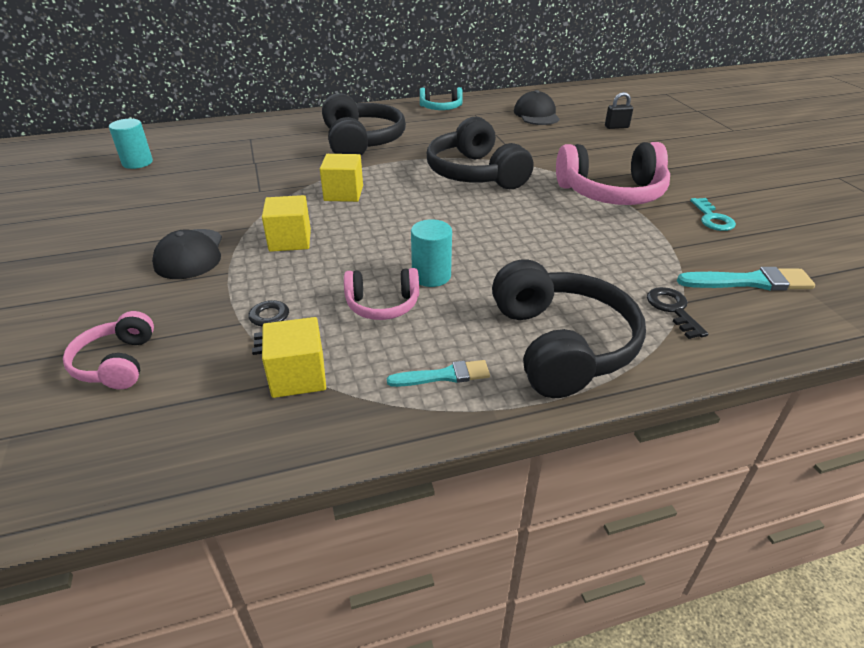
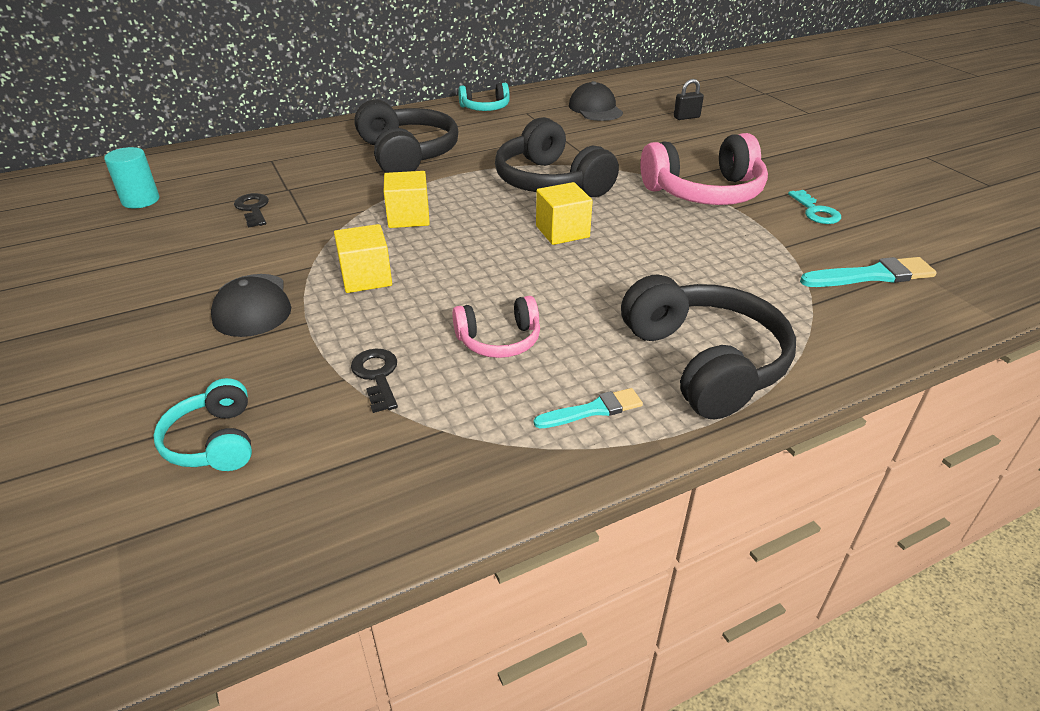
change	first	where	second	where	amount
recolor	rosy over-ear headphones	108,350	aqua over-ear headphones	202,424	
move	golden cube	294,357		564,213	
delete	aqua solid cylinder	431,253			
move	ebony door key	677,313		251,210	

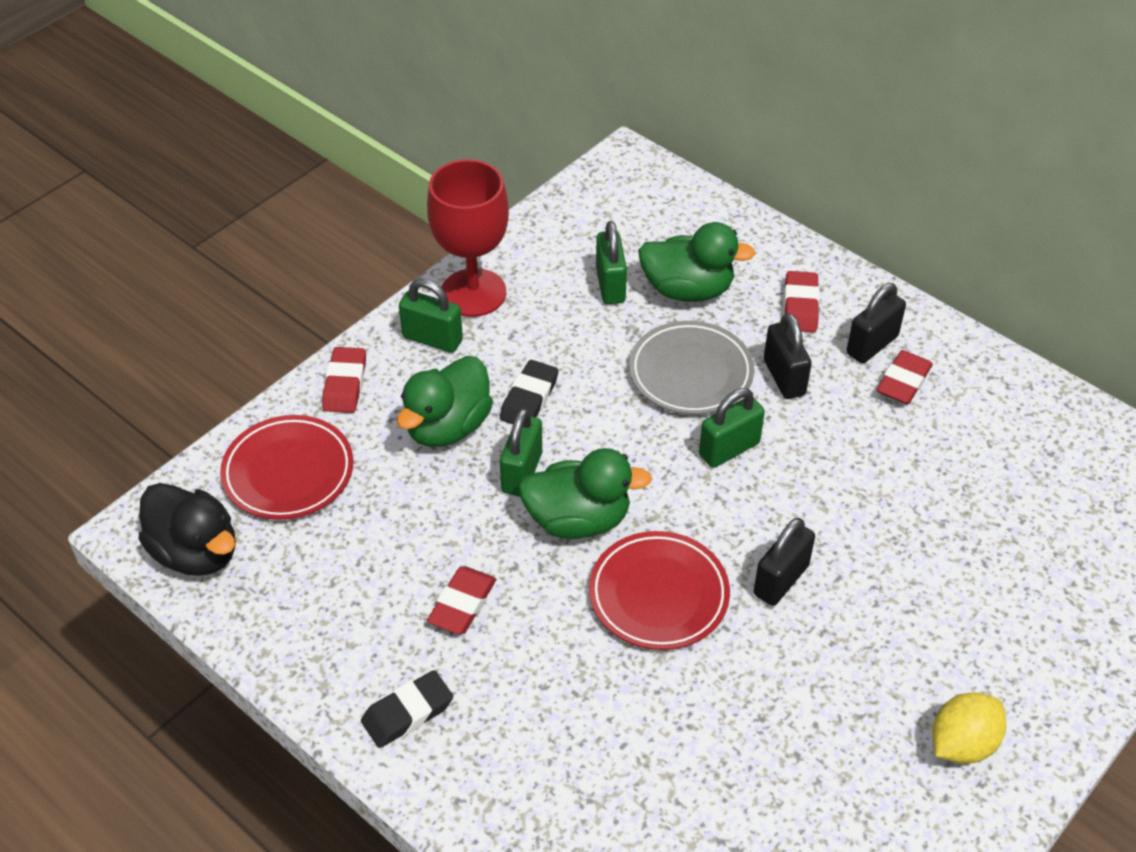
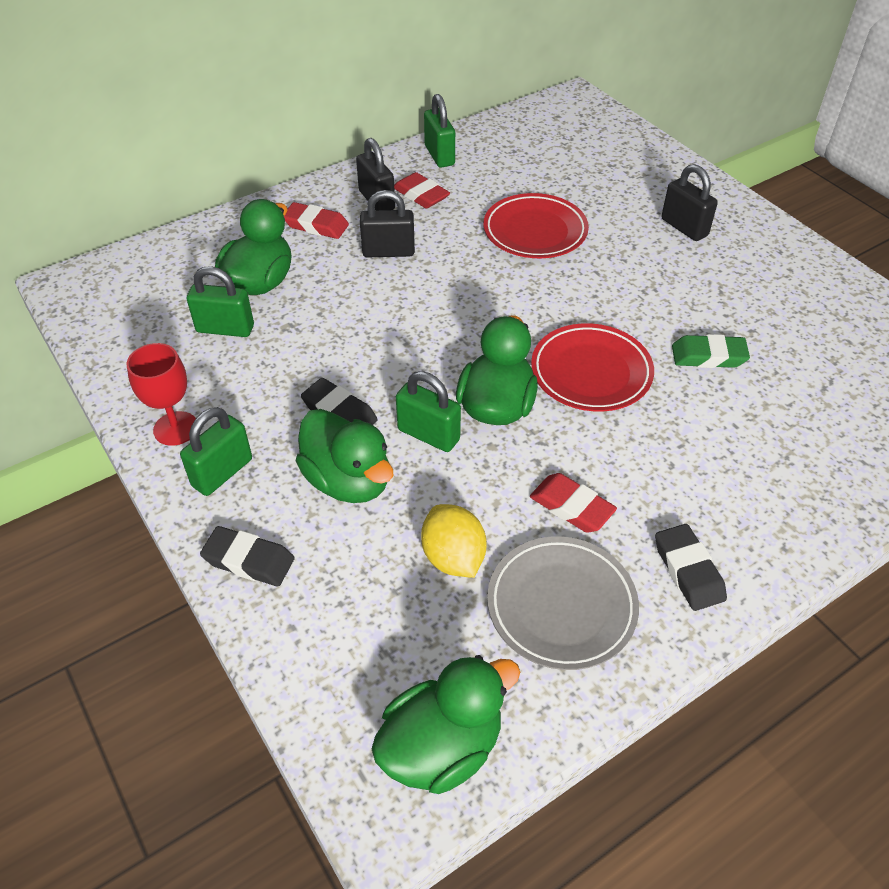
change	first	where	second	where	amount
recolor	ebony rubber duck	187,529	emerald rubber duck	446,724	
move	scarlet flat dish	287,467		536,225	
recolor	scarlet gum eraser	344,380	ebony gum eraser	247,556	
resize	scarlet wine glass	468,238		161,394	x0.62
move	ash-grey flat dish	691,368		563,603	
move	emerald padlock	732,428		439,131	
move	ebony padlock	784,562		689,202	
move	golden citrus fruit	969,728		454,541	
insert			emerald gum eraser	711,351	

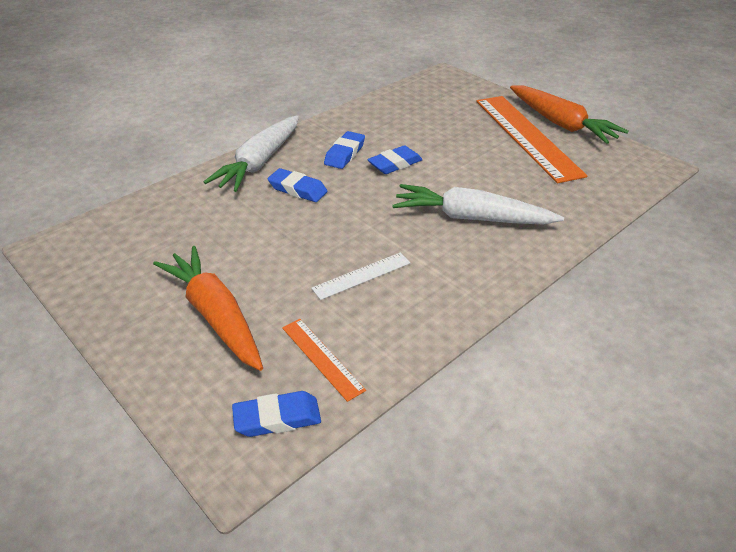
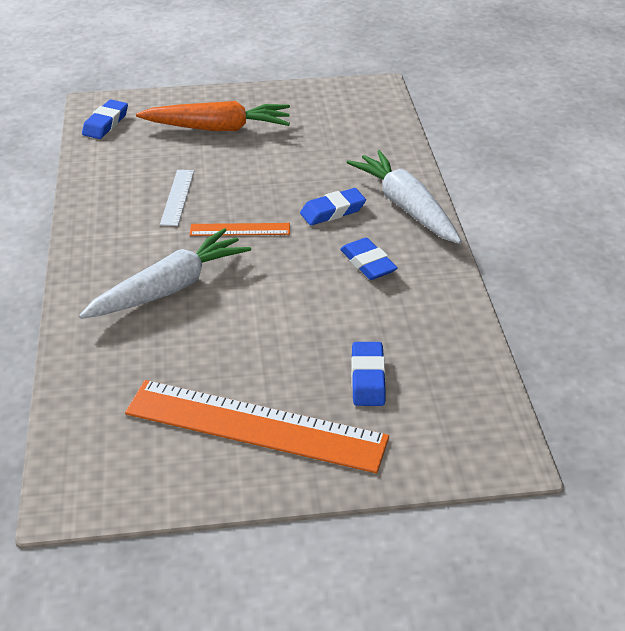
change	first	where	second	where	amount
move	orange straightedge	324,360		240,229	
move	cobalt gum eraser	395,159		368,374	
delete	orange toy carrot	569,115			

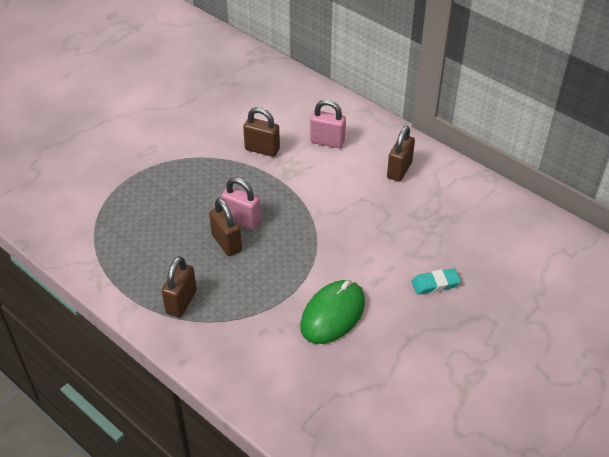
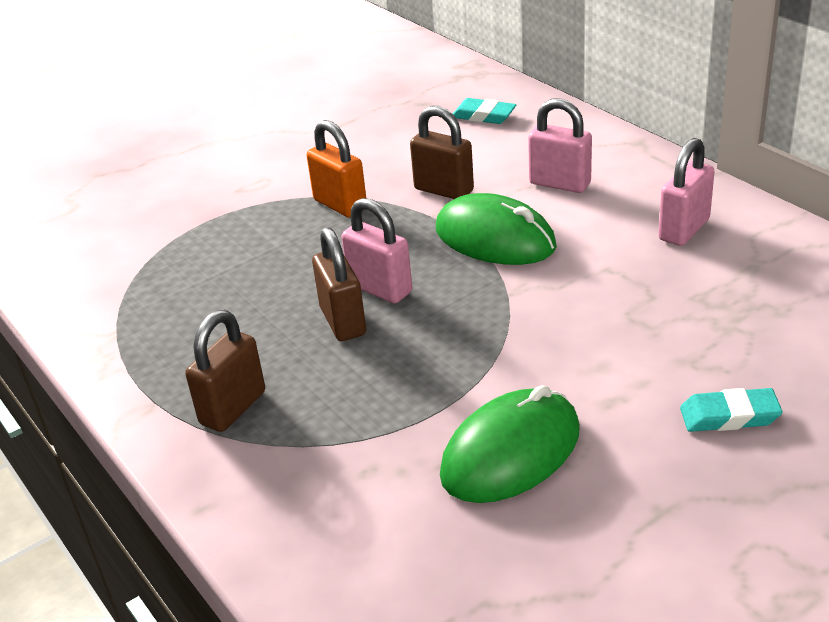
change	first	where	second	where	amount
recolor	brown padlock	401,154	rosy padlock	686,192	
insert			orange padlock	336,169	
insert			emerald PC mouse	496,229	
insert			aqua gum eraser	484,111	

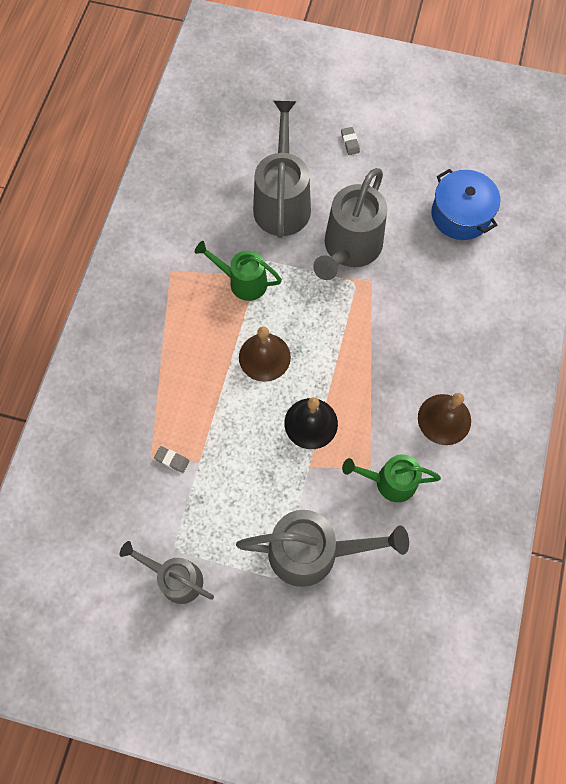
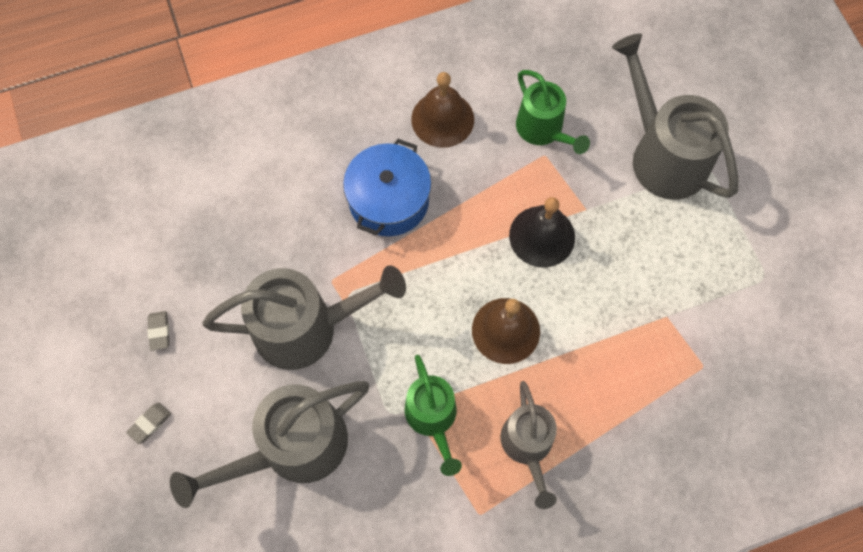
change	first	where	second	where	amount
move	ash-grey watering pot	167,572		528,445	
move	ash-grey gum eraser	171,459		158,331	
move	cobalt pot	465,204		387,187	

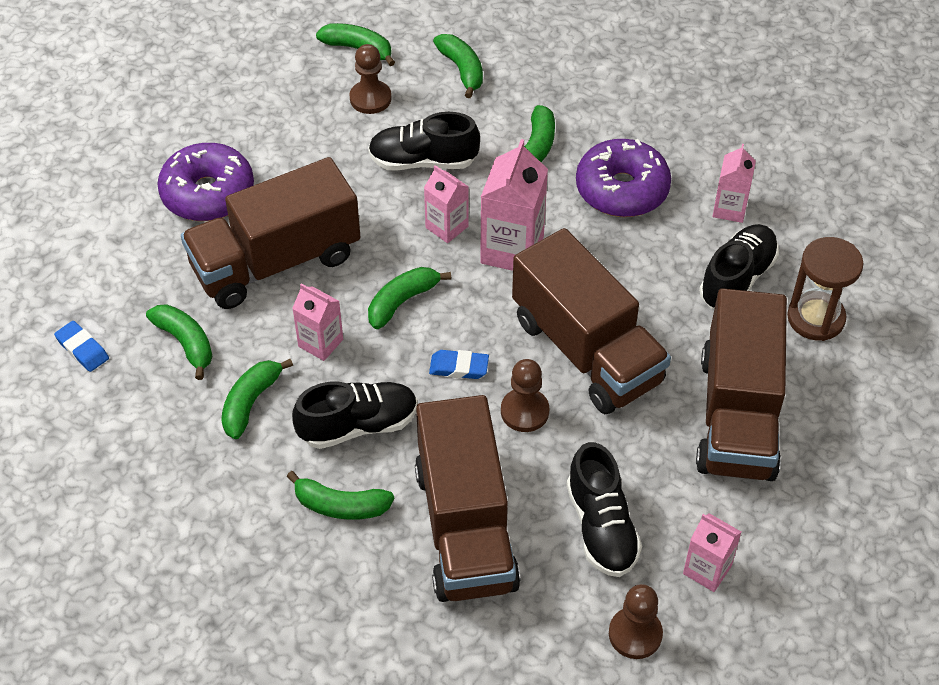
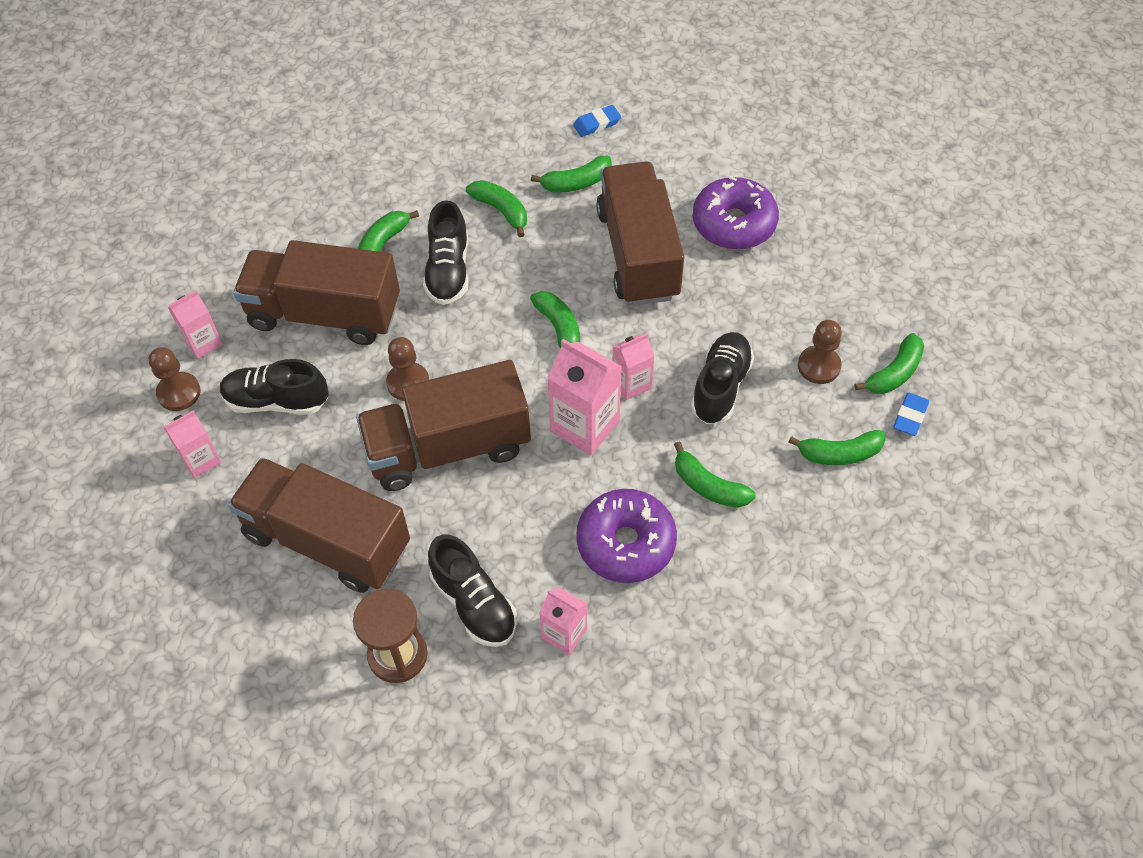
change	first	where	second	where	amount
move	rosy juice carton	317,322		195,324	
move	cobalt gum eraser	459,364		911,414	

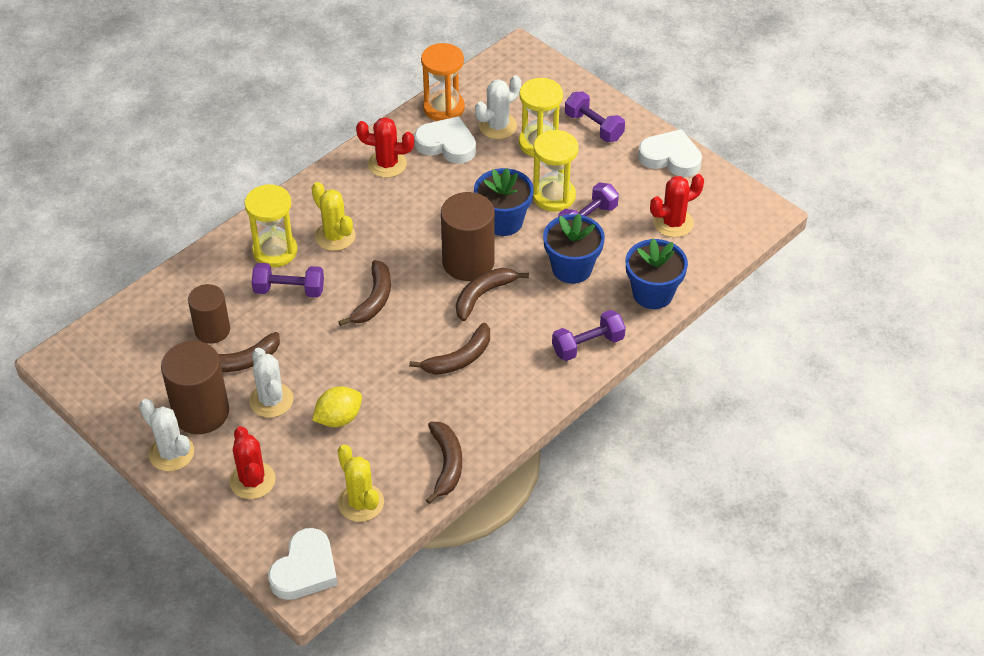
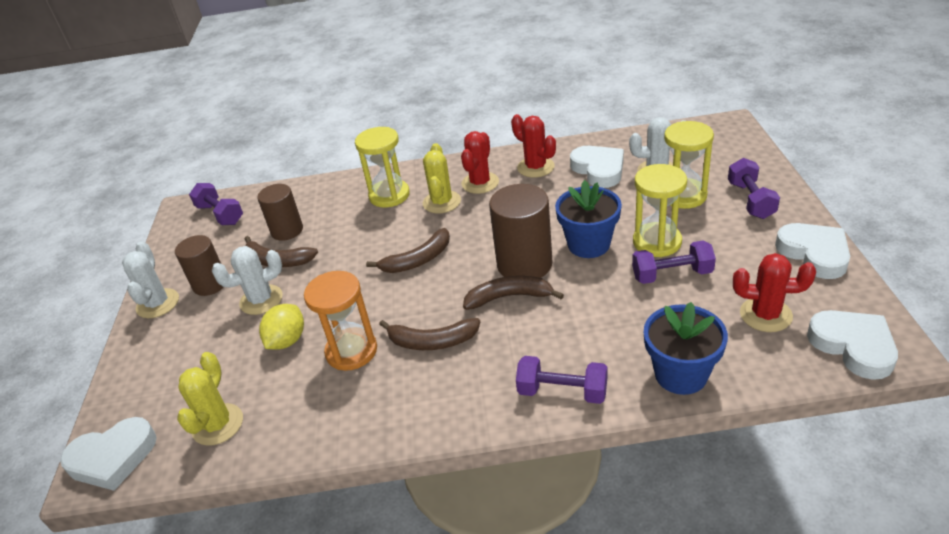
change	first	where	second	where	amount
resize	brown solid cylinder	195,387		199,265	x0.66
move	scarlet cactus	252,462		480,162	
rotate	white cactus	271,383		247,280	45 degrees clockwise
move	royal purple free weight	288,280		216,204	
rotate	golden citrus fruit	337,406		281,327	75 degrees counterclockwise
move	orange sand timer	443,82		340,321	
delete	brown banana fruit	444,463			
delete	cobalt potted plant	574,249			
insert			white heart shape	852,345	

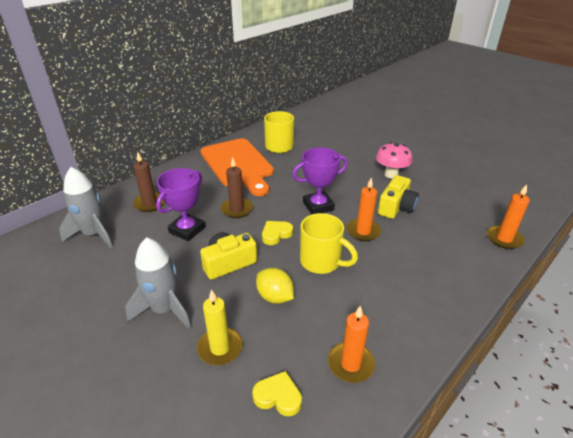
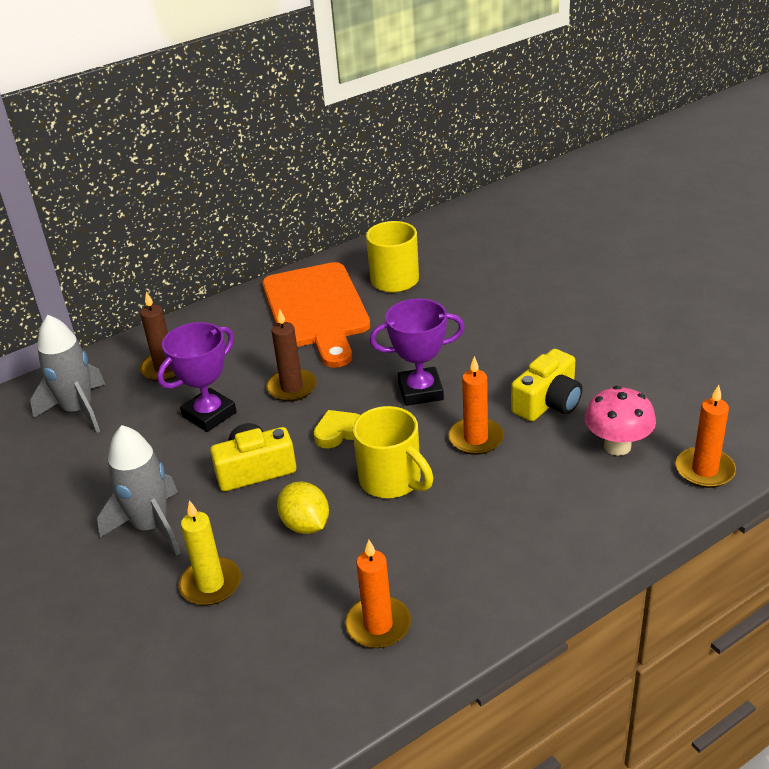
change	first	where	second	where	amount
delete	golden heart shape	277,393			
move	rosy toadstool	394,160		620,421	

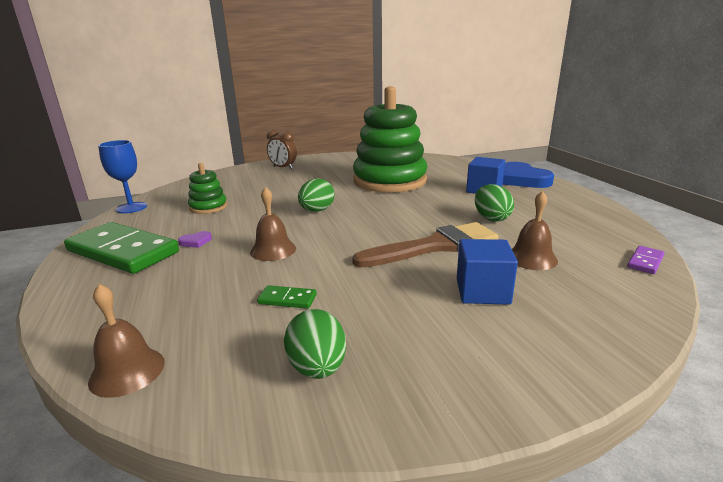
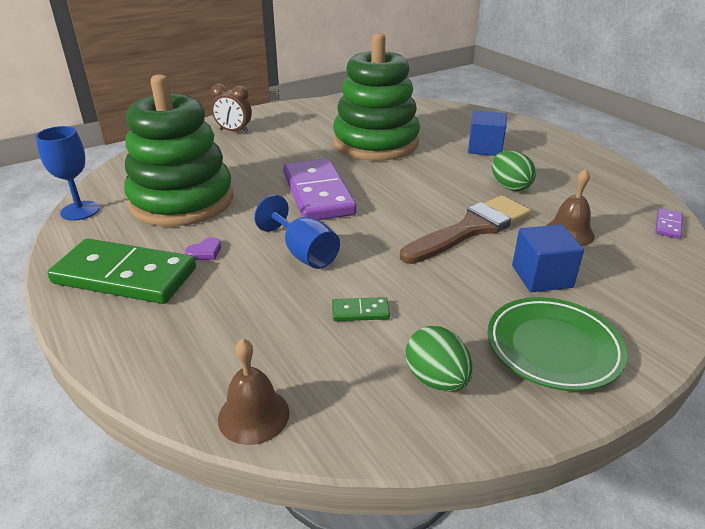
change	first	where	second	where	amount
resize	emerald stacking toy	207,188		178,150	x2.27
replace	brown hand bell	273,224	cobalt wine glass	297,232	
replace	emerald toy egg	316,195	royal purple domino	320,189	
delete	cobalt heart shape	528,175			
insert			emerald flat dish	557,344	

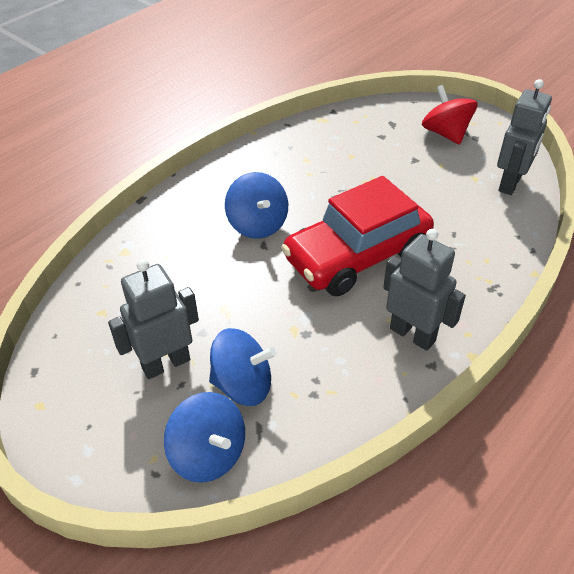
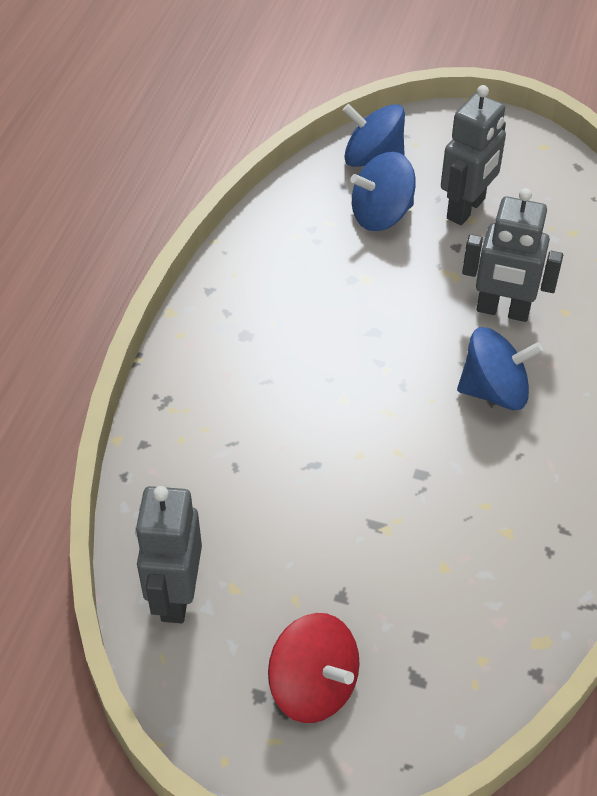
change	first	where	second	where	amount
rotate	cobalt whirligig	256,205		500,368	135 degrees clockwise
delete	scarlet car	357,236			
move	ash-grey robot	424,290		512,255	

